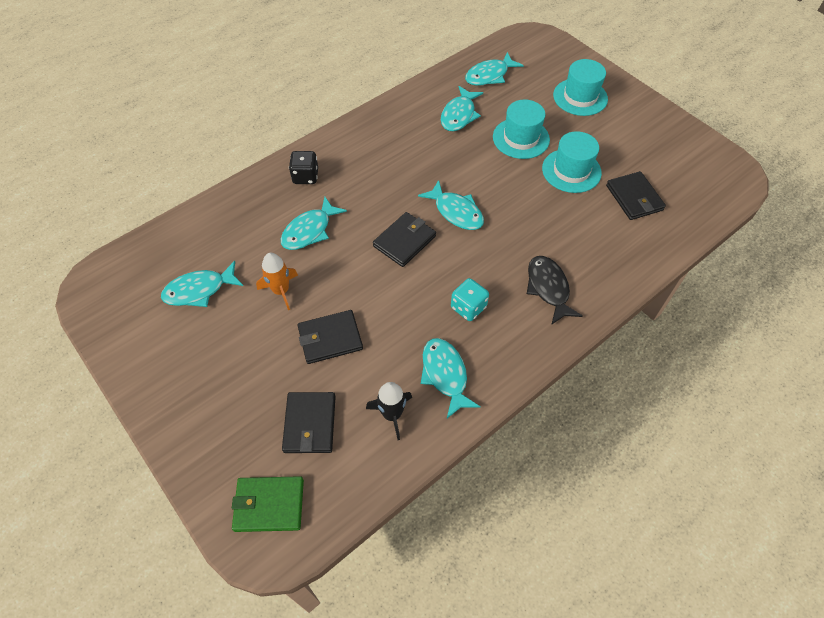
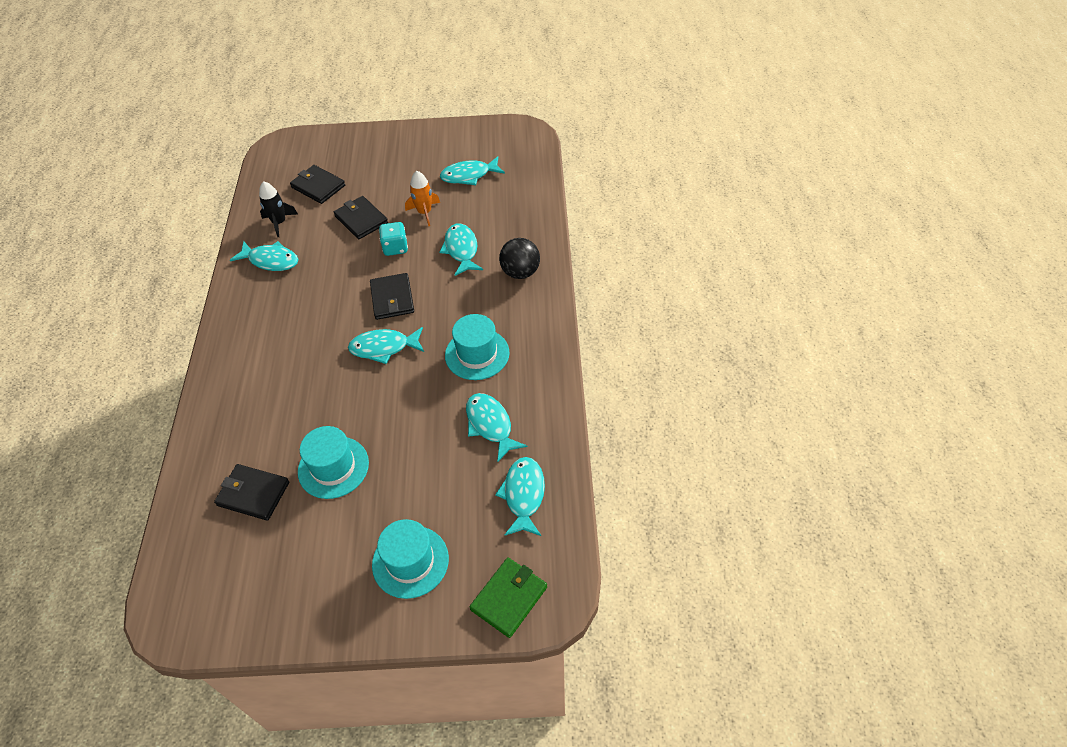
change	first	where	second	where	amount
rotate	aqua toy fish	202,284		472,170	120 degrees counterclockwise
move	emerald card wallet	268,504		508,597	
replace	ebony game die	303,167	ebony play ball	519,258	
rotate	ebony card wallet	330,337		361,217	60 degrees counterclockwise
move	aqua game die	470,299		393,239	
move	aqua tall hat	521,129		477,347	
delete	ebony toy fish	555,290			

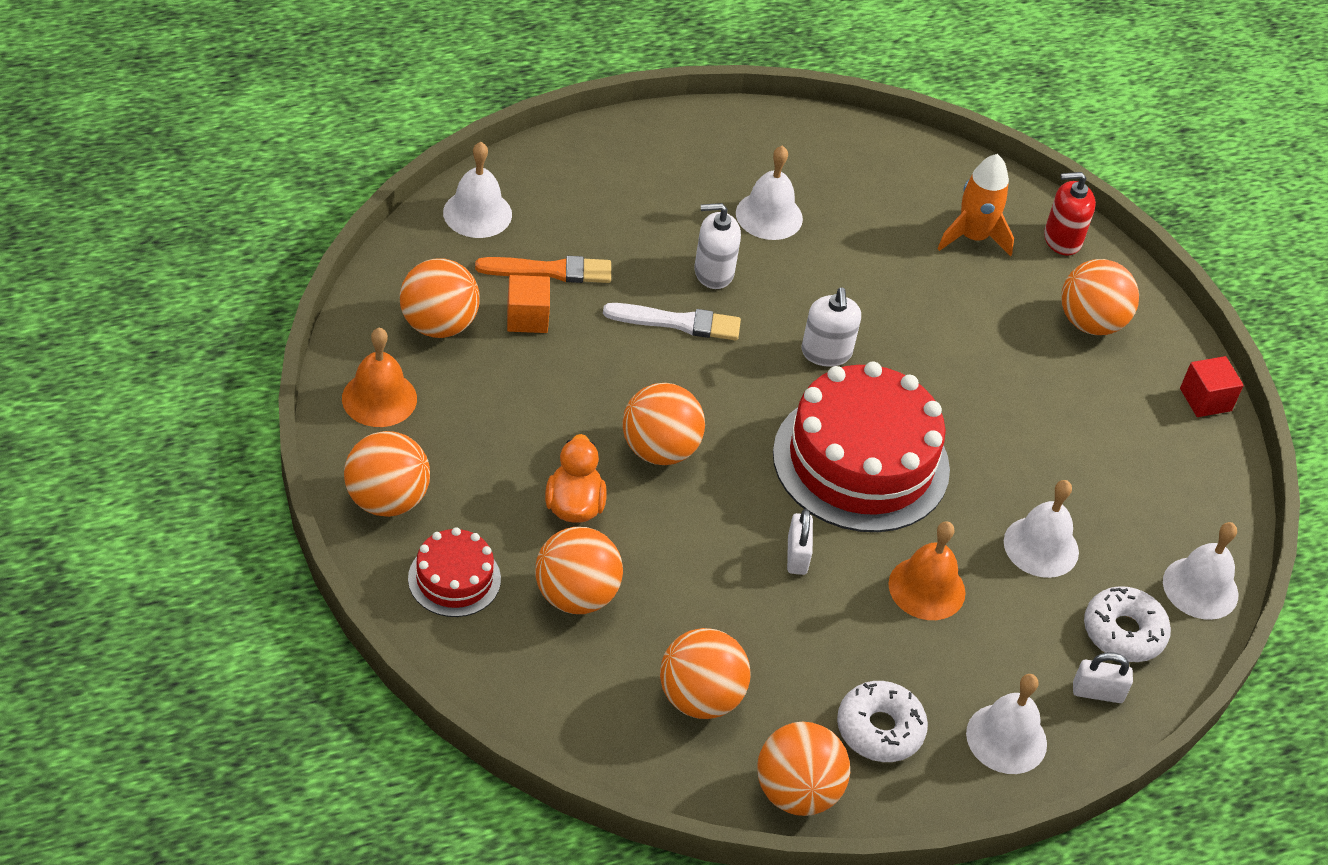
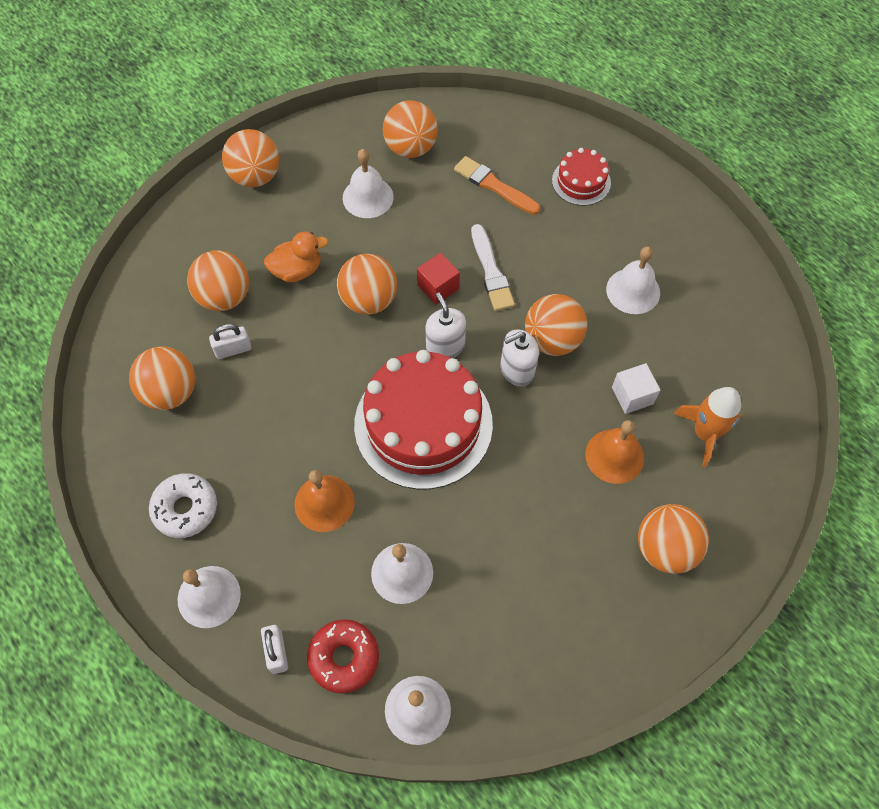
change	first	where	second	where	amount
move	orange hand bell	379,377		614,452	
move	scarlet gateau	454,572		581,177	
move	white hand bell	477,190		368,183	
rotate	orange brush	543,269		497,185	150 degrees clockwise
delete	orange cube	528,304			
move	white soap pump	717,246		446,325	
move	orange play ball	803,769		556,325	
move	white padlock	800,542		230,341	
delete	scarlet soap pump	1070,214			
recolor	white glazed donut	1127,624	scarlet glazed donut	343,656	
move	scarlet cube	1212,386		438,279	
insert			white cube	636,388	

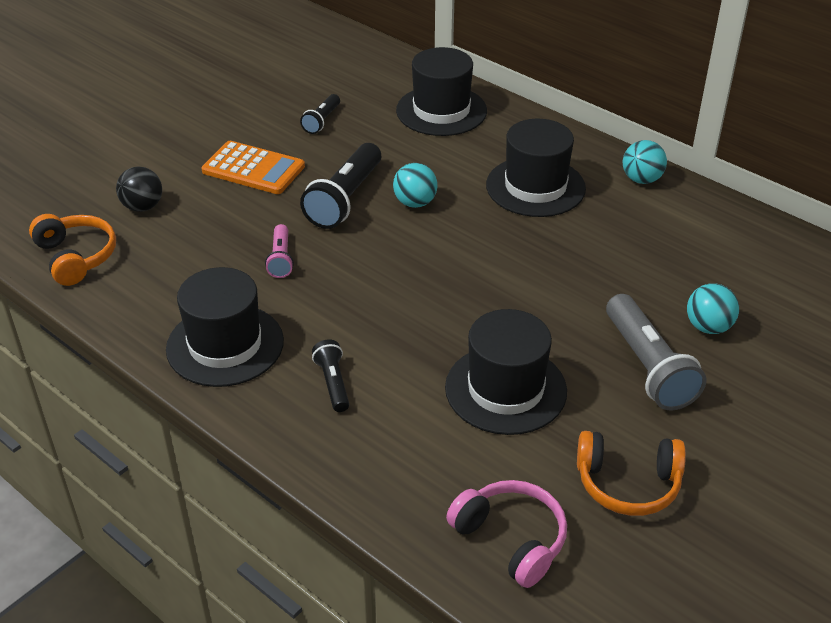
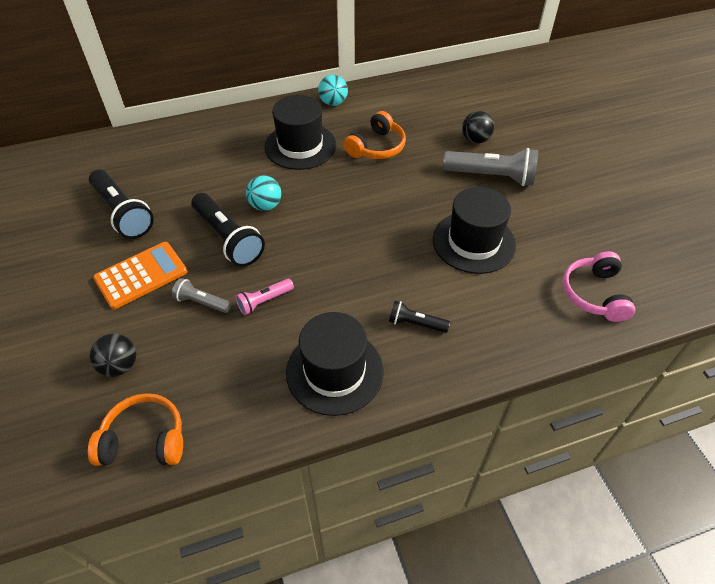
change	first	where	second	where	amount
rotate	rosy flashlight	279,251		264,297	120 degrees clockwise
resize	ebony flashlight	320,114		121,204	x1.87
delete	ebony tall hat	441,91			
rotate	rosy over-ear headphones	506,534		599,286	75 degrees counterclockwise
move	orange over-ear headphones	631,473		375,135	
recolor	aqua play ball	713,308	ebony play ball	478,127	
insert			ash-grey flashlight	201,295	

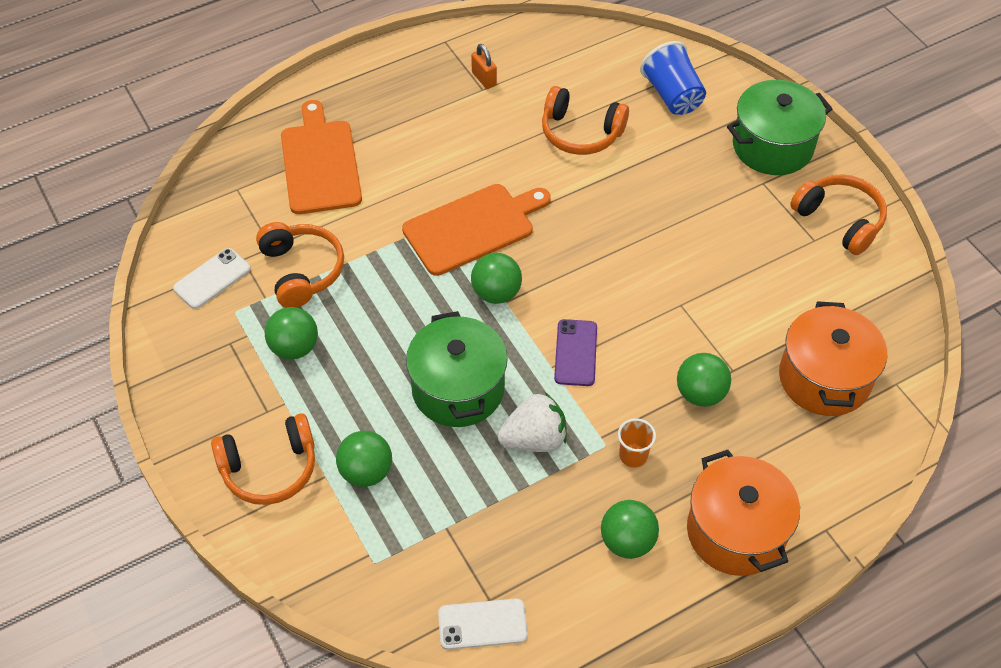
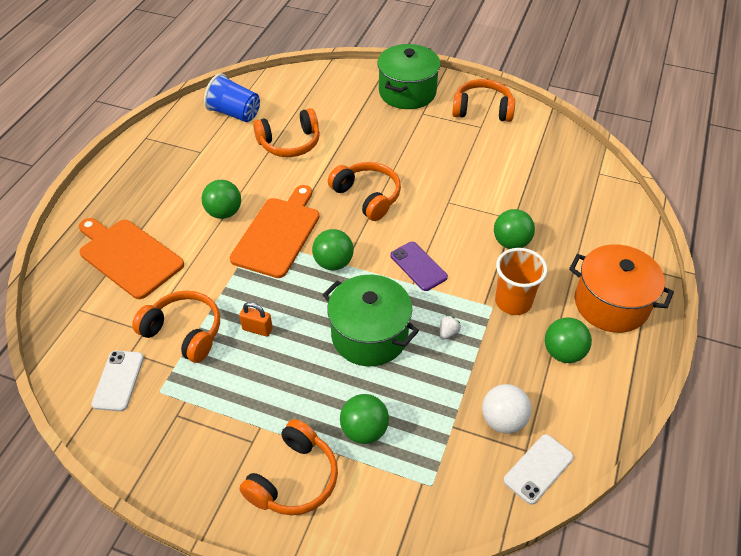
change	first	where	second	where	amount
move	emerald play ball	291,333		221,199	
move	orange padlock	484,66		256,319	
resize	white berry	532,422		450,327	x0.45
resize	orange beaker	637,442		521,281	x1.68
move	cobalt beaker	673,78		232,97	
delete	orange pot	833,358			
insert			orange over-ear headphones	364,191	
insert			white play ball	507,408	

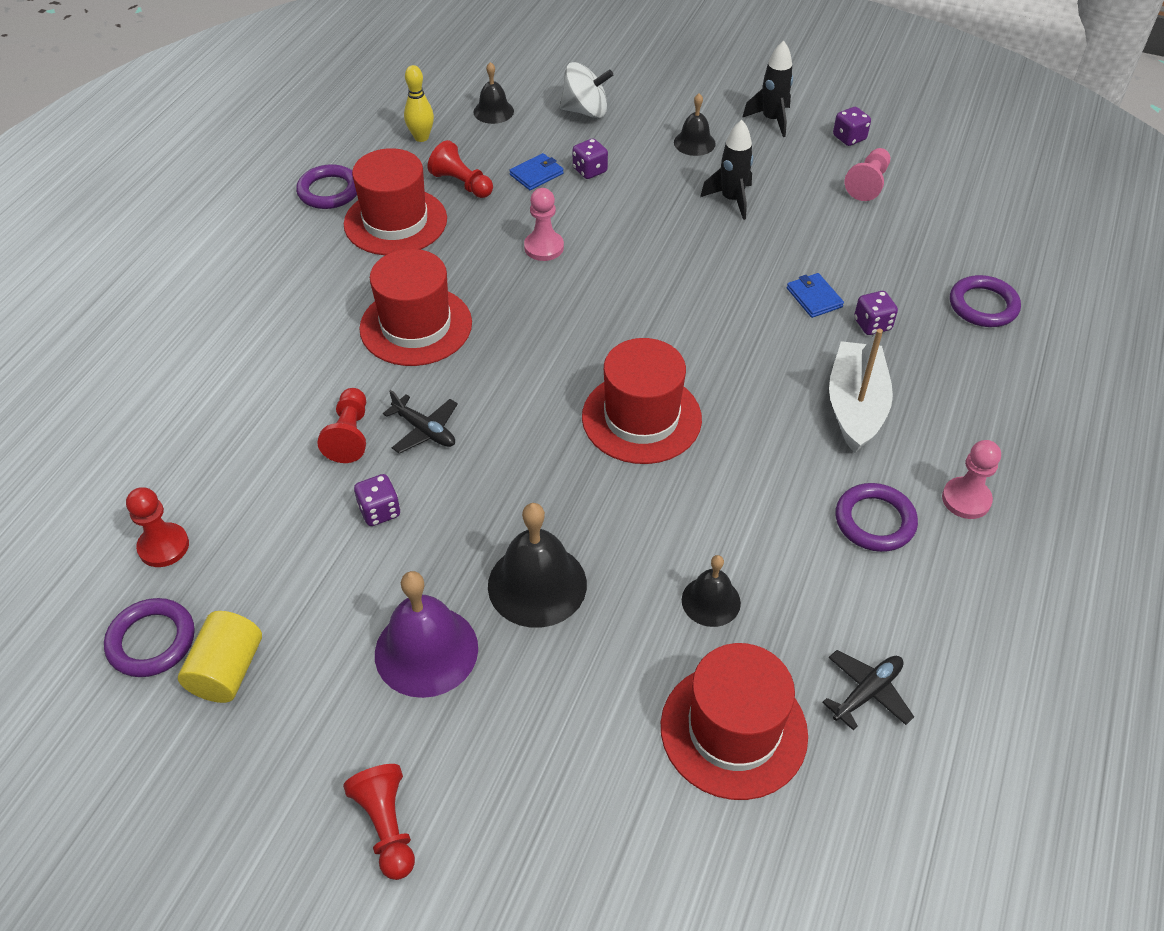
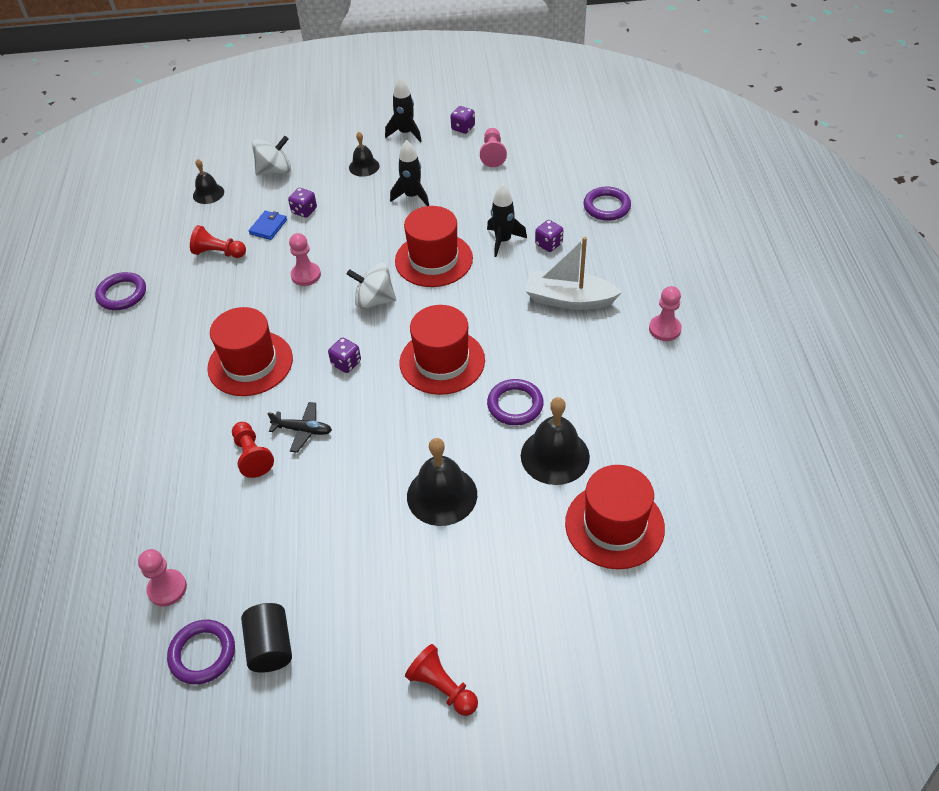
change	first	where	second	where	amount
recolor	scarlet game pawn	157,527	rosy game pawn	162,577	
recolor	golden solid cylinder	220,657	ebony solid cylinder	266,638	
move	scarlet tall hat	395,201		434,246	
move	royal purple game die	377,500		344,355	
delete	royal purple hand bell	426,634			
delete	golden tenpin	419,103			
resize	ebony hand bell	711,591		555,441	x1.70
replace	cobalt card wallet	815,295	ebony spaceship	507,220	
delete	ebony plane	868,690			
rotate	white boat	861,391		573,273	60 degrees counterclockwise
move	royal purple hoop	877,517		515,402	
insert			white whirligig	371,286	

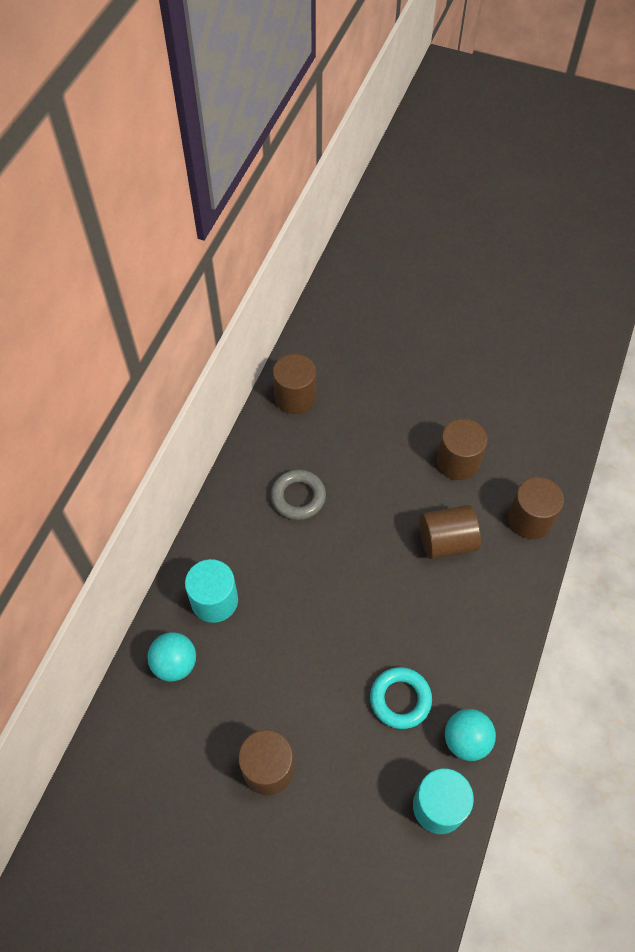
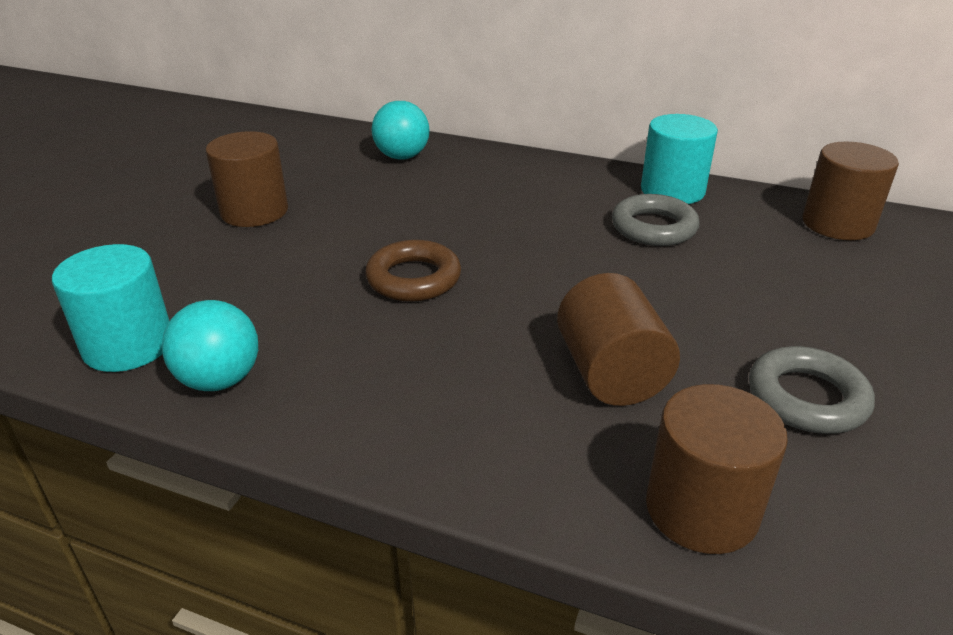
change	first	where	second	where	amount
move	aqua solid cylinder	211,591		679,159	
delete	aqua hoop	401,698			
replace	brown solid cylinder	462,449	ash-grey hoop	812,390	
insert			brown hoop	413,271	

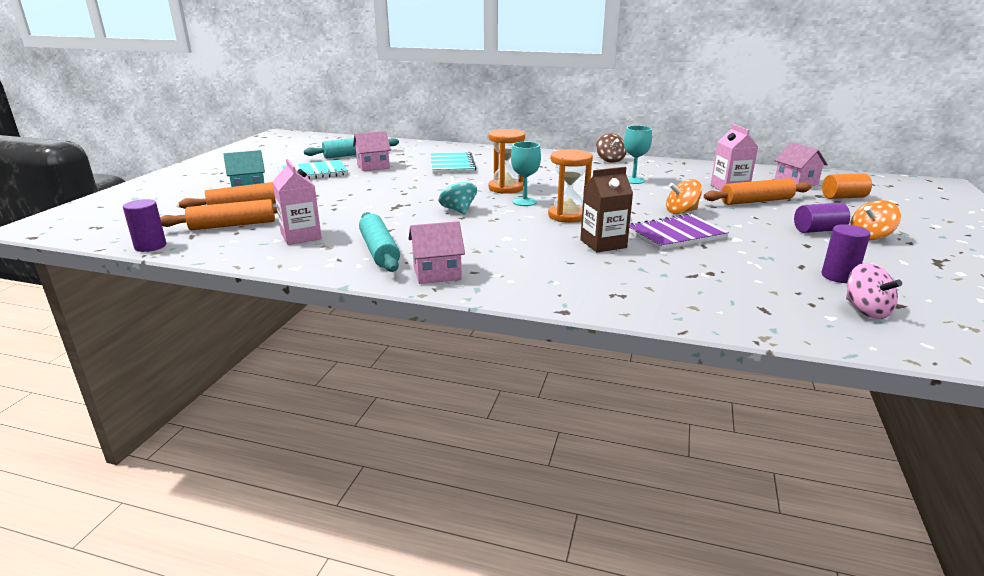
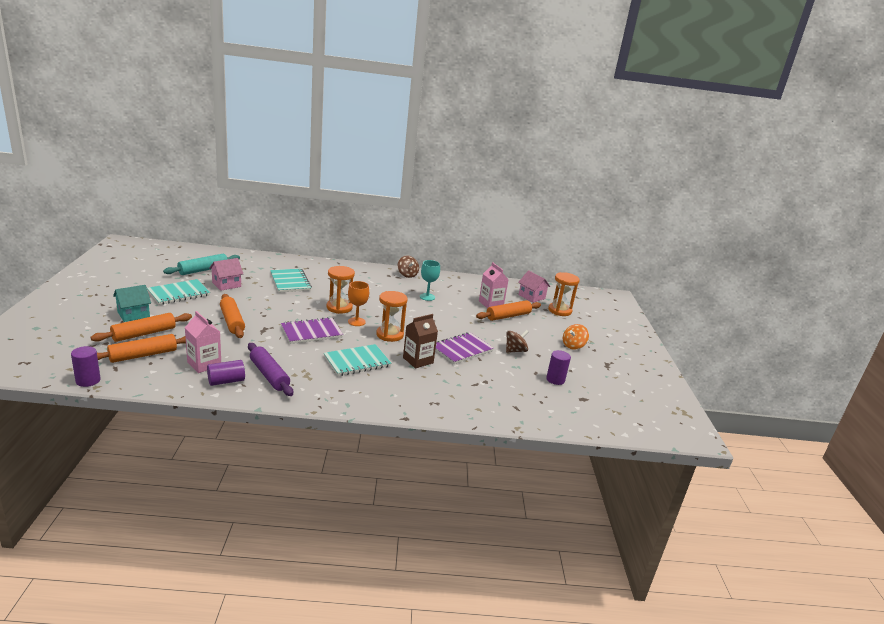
change	first	where	second	where	amount
recolor	aqua rolling pin	379,242	royal purple rolling pin	270,369	
delete	rosy house	437,252			
replace	aqua whirligig	458,195	royal purple exercise book	312,330	
recolor	aqua wine glass	526,174	orange wine glass	358,303	
delete	orange whirligig	684,196			
move	royal purple solid cylinder	822,218		226,373	
replace	orange solid cylinder	847,186	orange sand timer	564,294	
delete	rosy whirligig	874,291			
insert			orange rolling pin	232,316	
insert			aqua exercise book	357,360	
insert			brown whirligig	517,341	

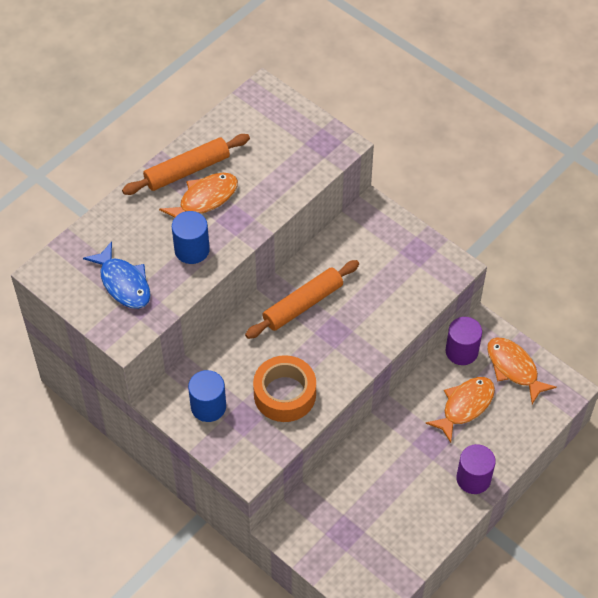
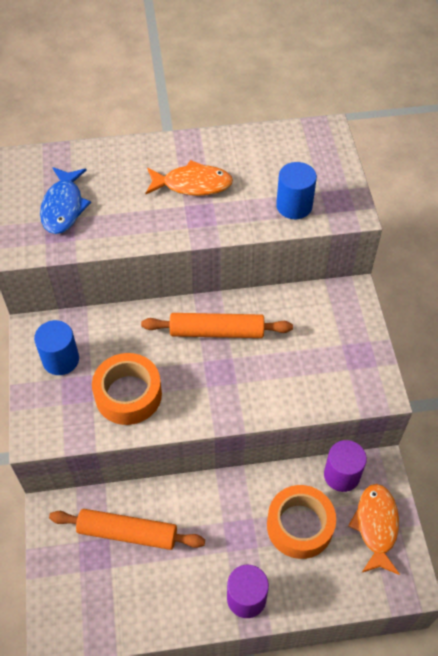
change	first	where	second	where	amount
move	orange rolling pin	186,164		127,529	
move	cobalt solid cylinder	191,237		296,190	
replace	orange toy fish	460,410	orange tape	301,522	

